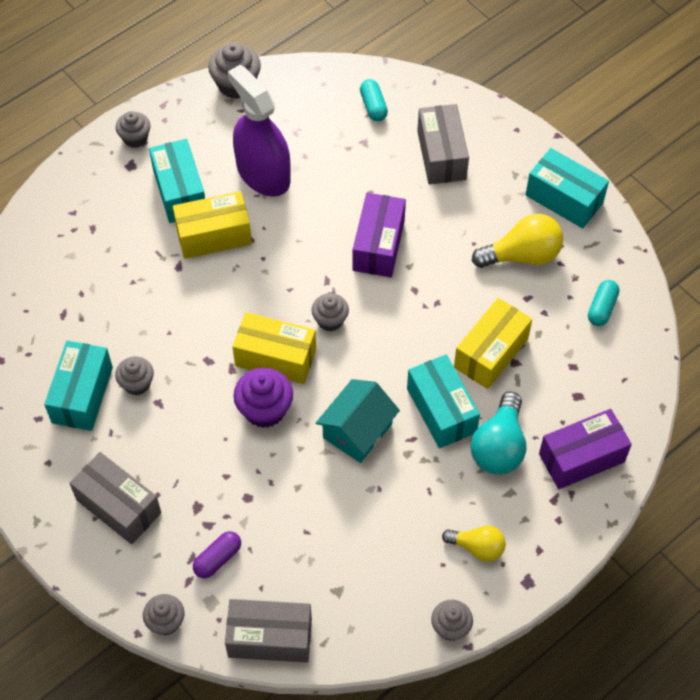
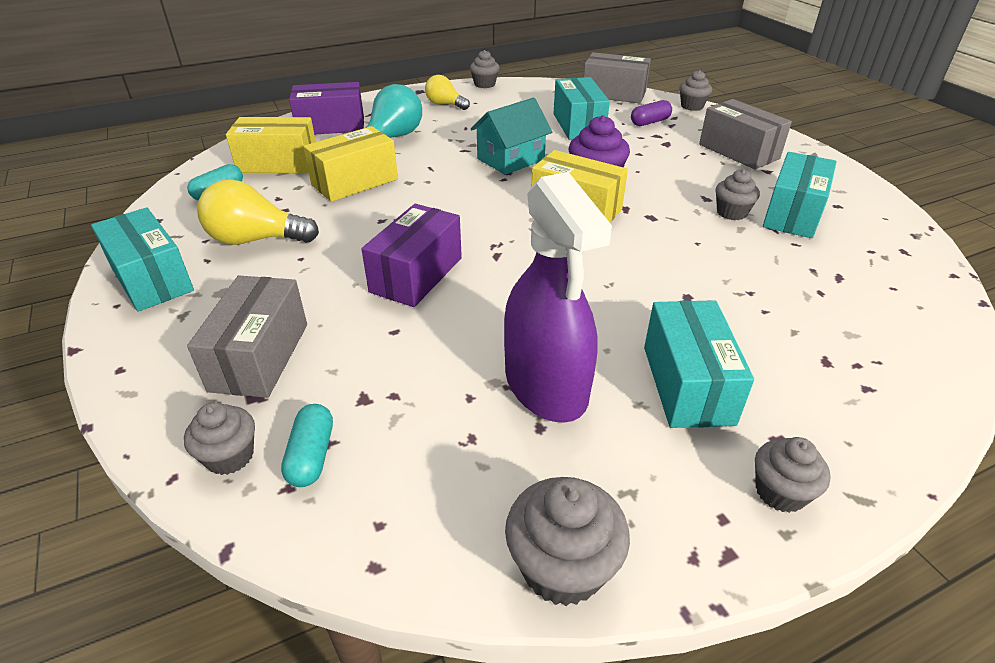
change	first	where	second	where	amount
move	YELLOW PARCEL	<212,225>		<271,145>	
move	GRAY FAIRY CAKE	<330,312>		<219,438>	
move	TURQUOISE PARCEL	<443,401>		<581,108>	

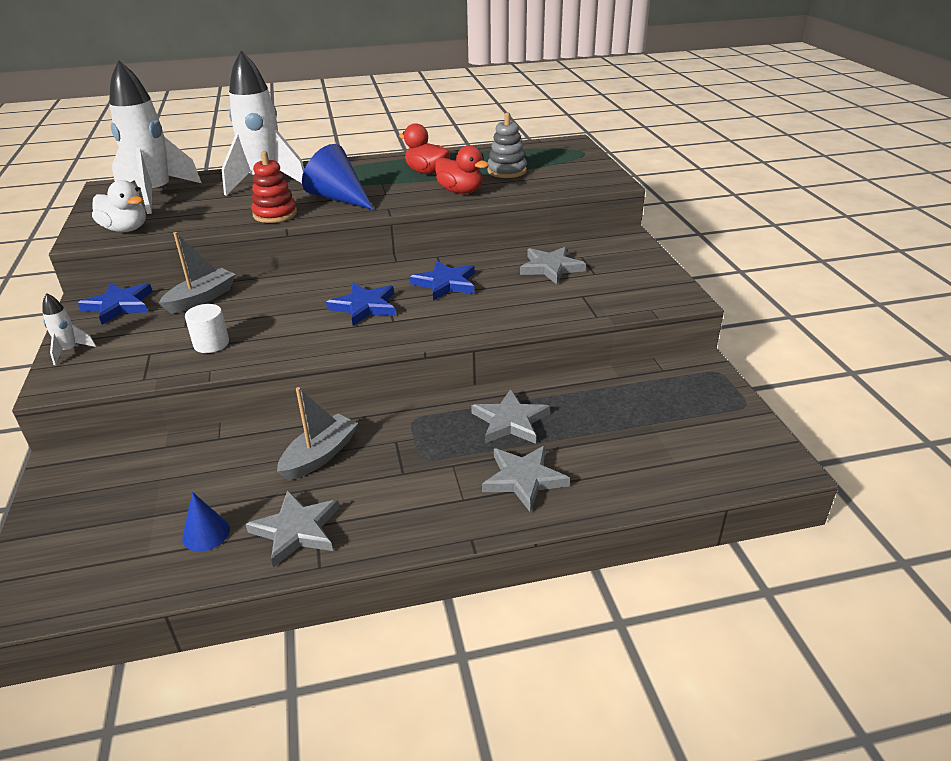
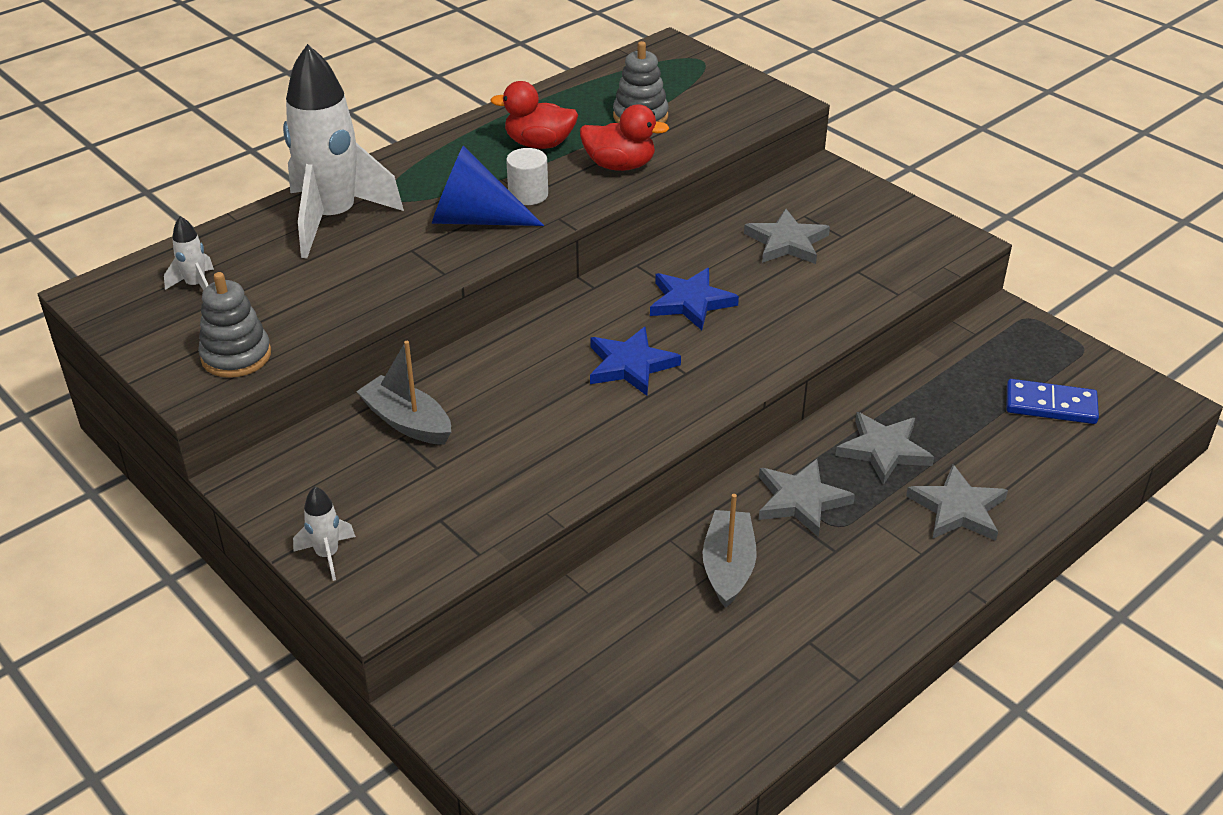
change	first	where	second	where	amount
delete	ROYAL BLUE FIVE-POINTED STAR	<115,304>			
replace	PURE WHITE TOY DUCK	<119,206>	GRAY STACKING TOY	<234,325>	
resize	PURE WHITE TOY ROCKET	<155,137>		<189,253>	x0.41
rotate	GRAY BOAT	<197,273>		<403,393>	60 degrees counterclockwise
delete	ROYAL BLUE CONE	<206,522>			
move	PURE WHITE CYLINDER	<207,328>		<527,176>	
move	GRAY FIVE-POINTED STAR	<293,529>		<807,498>	
delete	SCARLET STACKING TOY	<274,187>			
insert			ROYAL BLUE DOMINO TILE	<1053,401>	

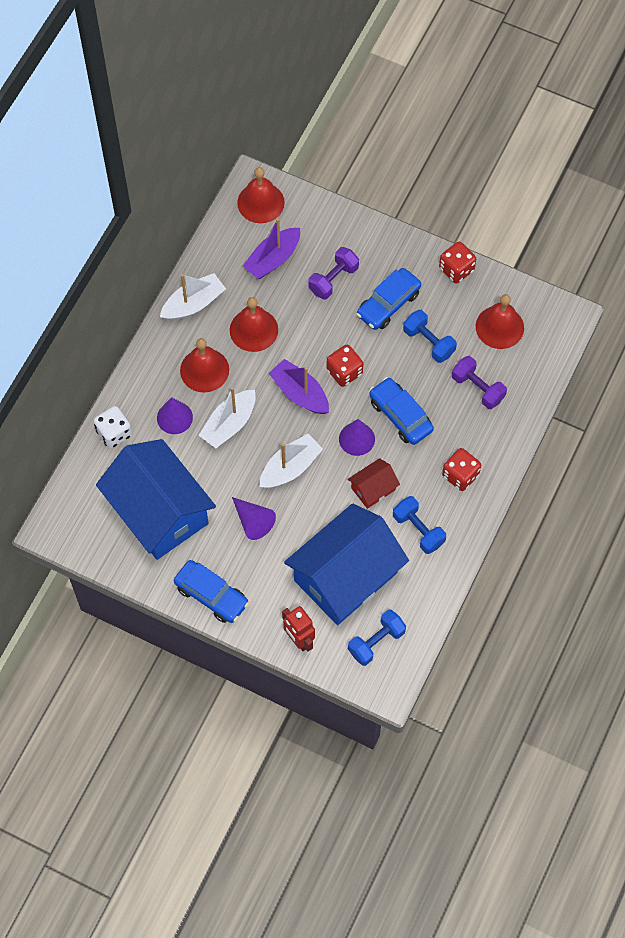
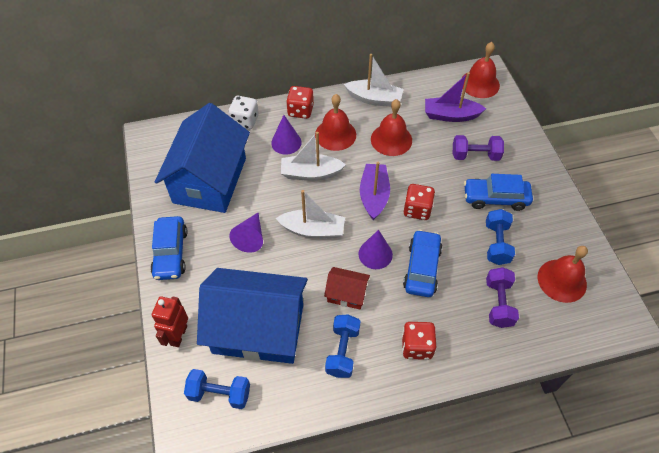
change	first	where	second	where	amount
move	SCARLET DIE	<457,262>		<300,102>	

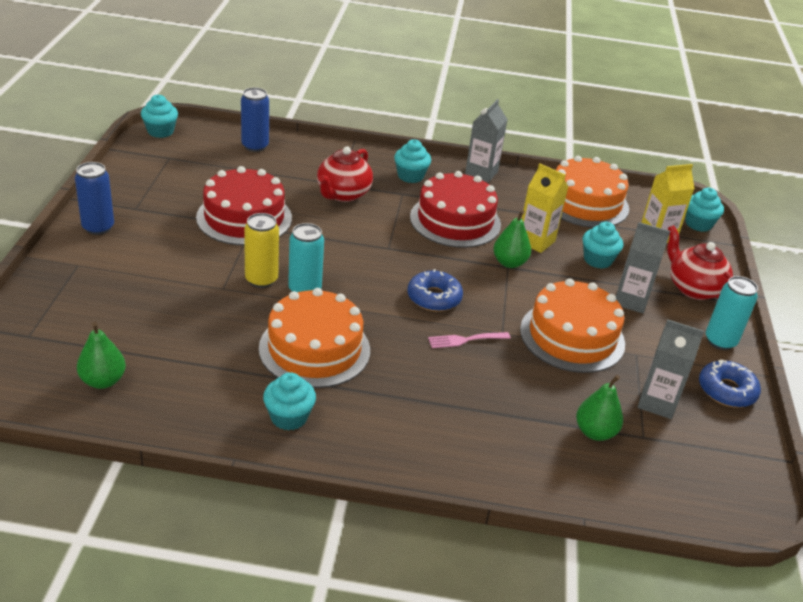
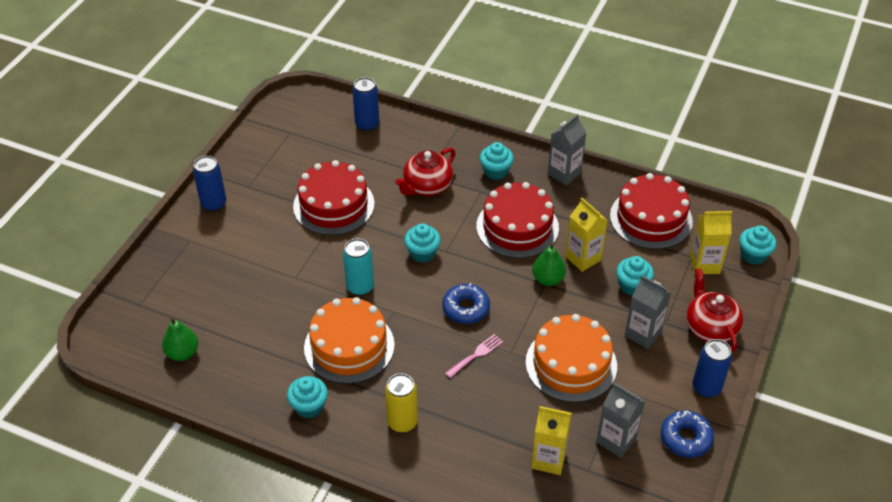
change	first	where	second	where	amount
move	TURQUOISE FAIRY CAKE	<159,116>		<422,243>	
move	YELLOW CAN	<261,250>		<401,403>	
rotate	PINK TABLE FORK	<469,340>		<474,356>	135 degrees clockwise
recolor	ORANGE-COLOURED GATEAU	<592,192>	SCARLET GATEAU	<651,211>	
replace	EMERALD TOY PEAR	<599,408>	YELLOW CARTON	<551,440>	
recolor	TURQUOISE CAN	<732,313>	ROYAL BLUE CAN	<712,368>	

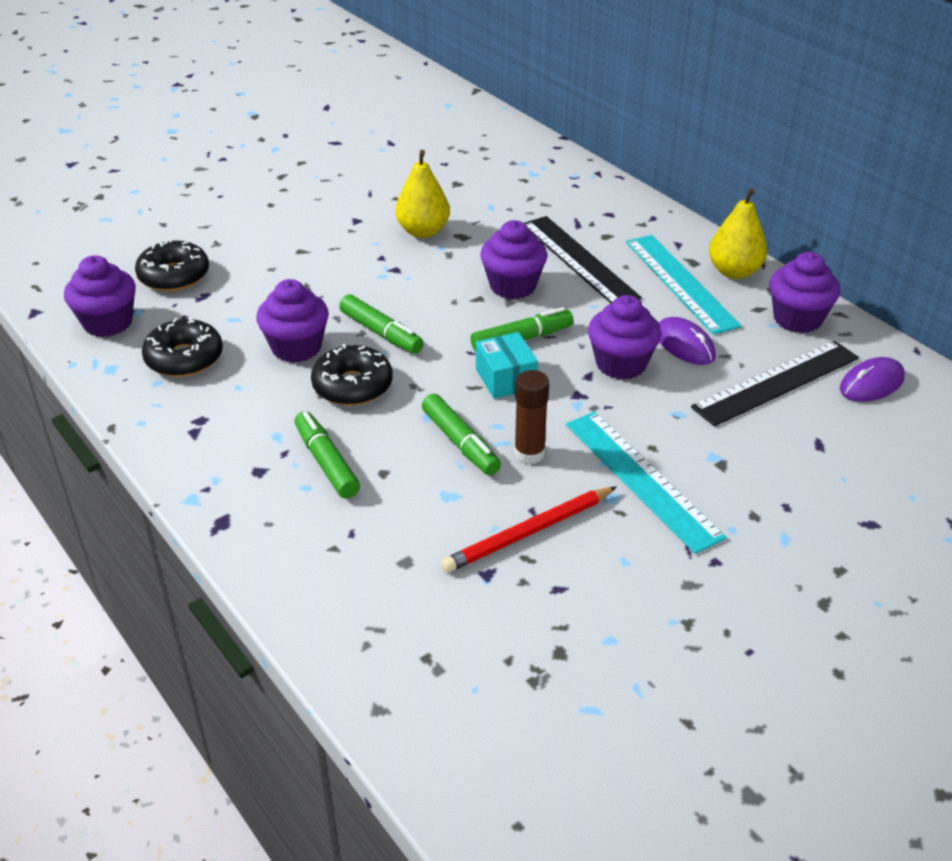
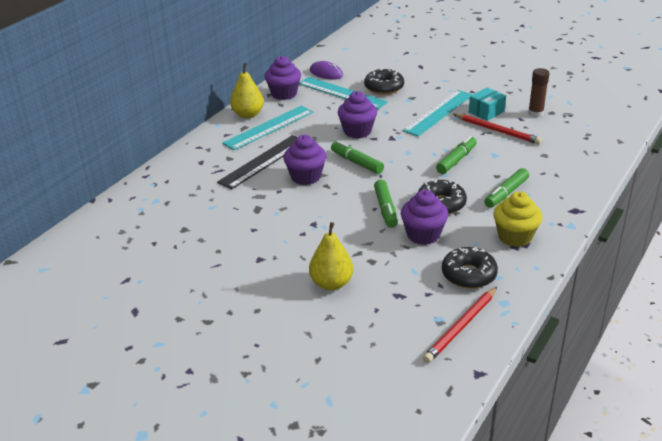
change	first	where	second	where	amount
replace	ROYAL PURPLE FAIRY CAKE	<100,296>	SCARLET LEAD PENCIL	<460,325>	
move	JET-BLACK GLAZED DONUT	<172,265>		<384,81>	
rotate	EMERALD MARKER	<381,324>		<386,204>	150 degrees clockwise
move	YELLOW TOY PEAR	<422,194>		<331,256>	
move	TURQUOISE PARCEL	<507,365>		<487,104>	
move	BROWN GLUE	<532,417>		<538,93>	
delete	ROYAL PURPLE MOUSE	<687,341>			
recolor	JET-BLACK RULER	<775,383>	TURQUOISE RULER	<343,93>	
insert			YELLOW FAIRY CAKE	<517,219>	

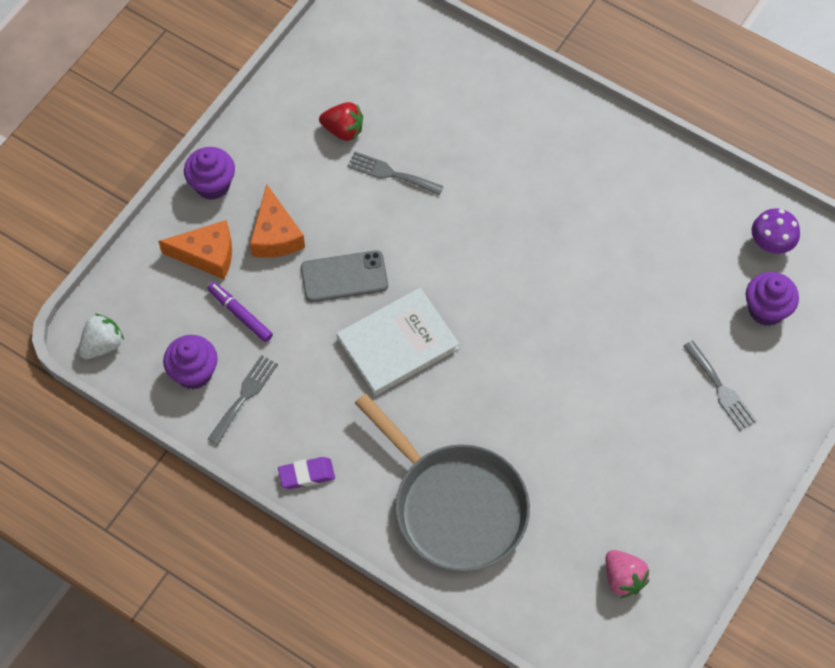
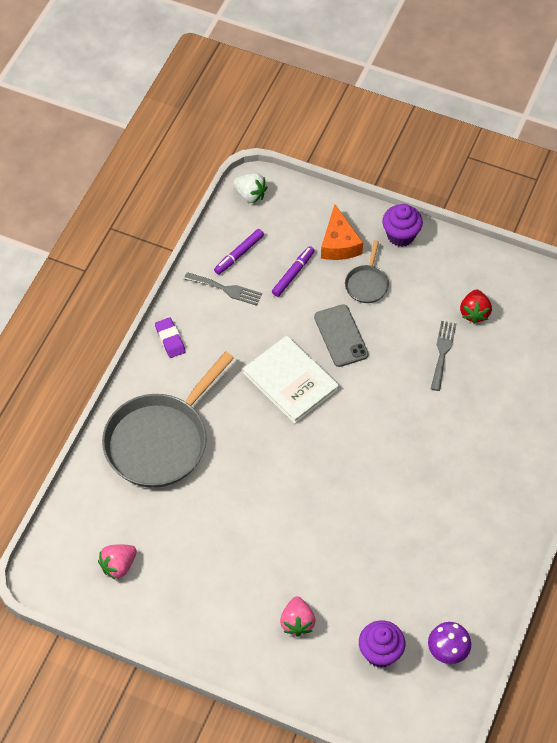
change	first	where	second	where	amount
replace	ROYAL PURPLE FAIRY CAKE	<190,362>	ROYAL PURPLE MARKER	<239,251>	
replace	ORANGE-COLOURED CHEESE WEDGE	<277,221>	GRAY PAN	<367,271>	
replace	GRAY TABLE FORK	<720,386>	PINK BERRY	<297,617>	

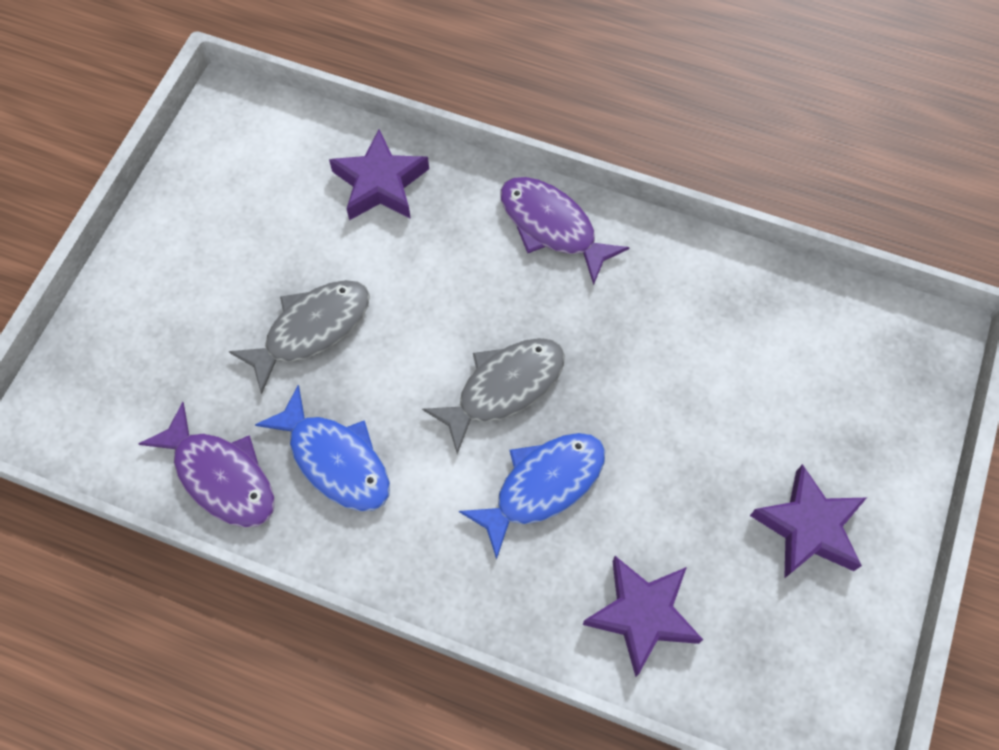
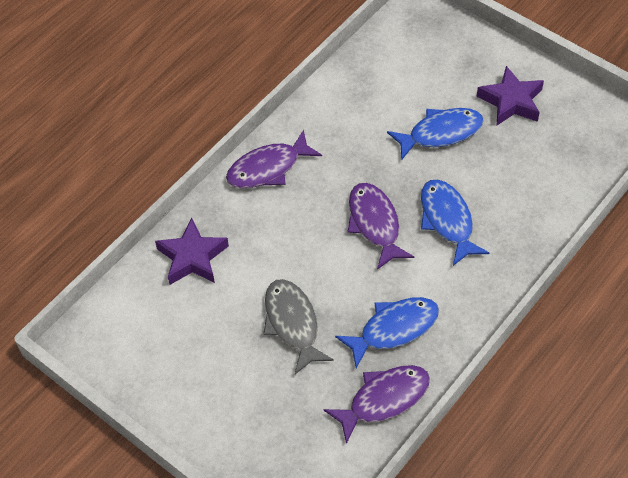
change	first	where	second	where	amount
recolor	GRAY TOY FISH	<493,396>	ROYAL PURPLE TOY FISH	<381,226>	
delete	ROYAL PURPLE FIVE-POINTED STAR	<642,616>			
insert			ROYAL BLUE TOY FISH	<435,133>	

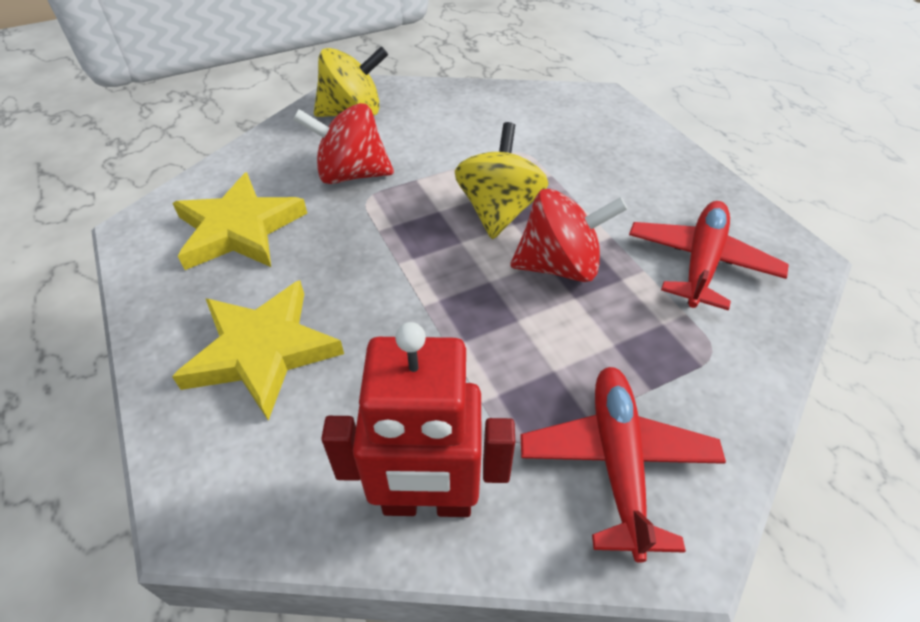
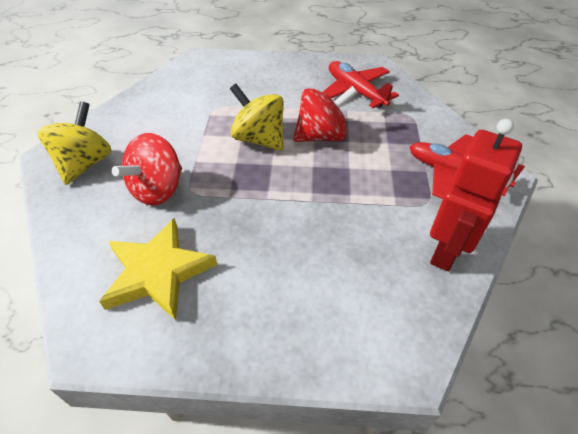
change	first	where	second	where	amount
delete	YELLOW FIVE-POINTED STAR	<258,350>			
rotate	SCARLET SPINNING TOP	<569,235>		<325,114>	45 degrees clockwise

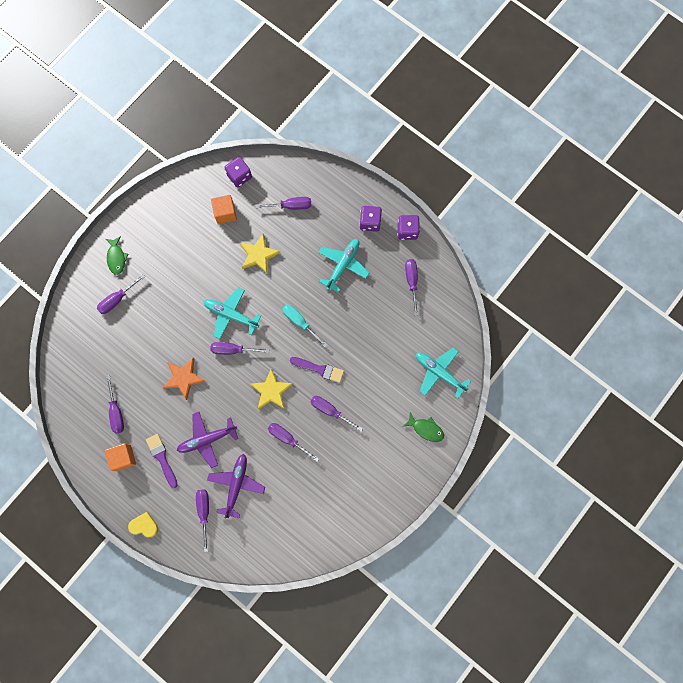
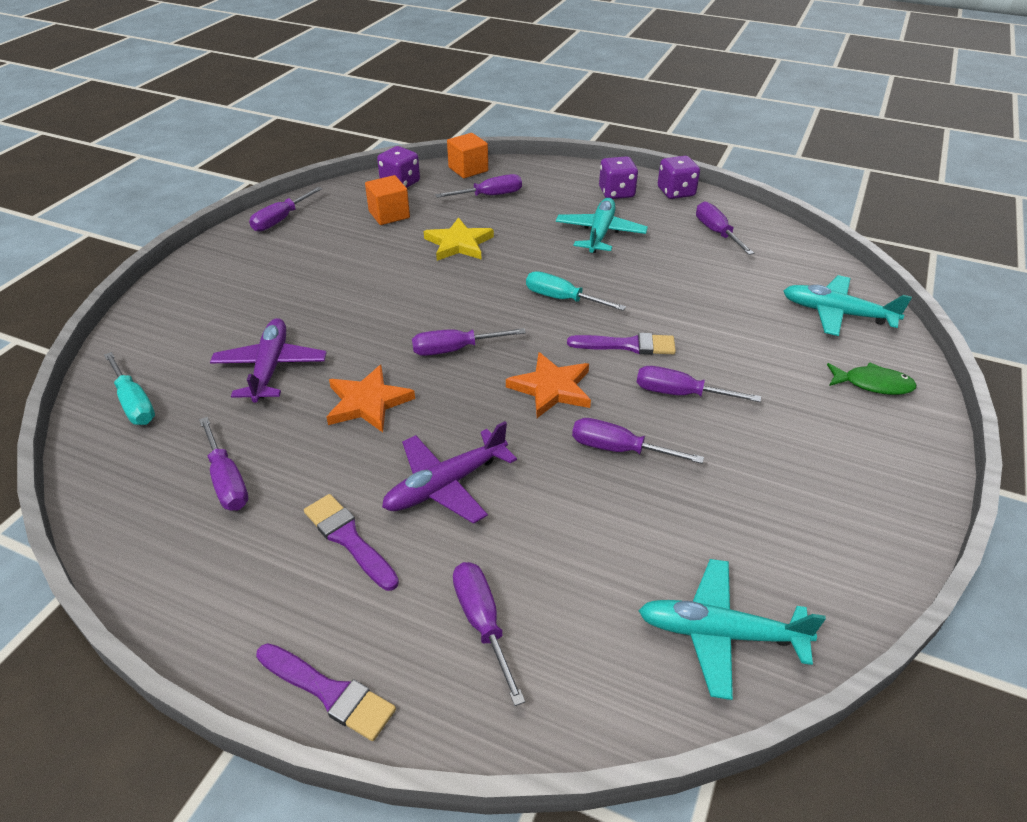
change	first	where	second	where	amount
move	ROYAL PURPLE FLAT SCREWDRIVER	<121,294>		<285,209>	
move	ORANGE-COLOURED BLOCK	<120,457>		<467,155>	
delete	EMERALD TOY FISH	<117,255>			
replace	YELLOW HEART SHAPE	<143,524>	ROYAL PURPLE PAINTBRUSH	<326,692>	
move	TURQUOISE AEROPLANE	<232,313>		<732,629>	
move	ROYAL PURPLE AEROPLANE	<236,486>		<268,360>	
recolor	YELLOW FIVE-POINTED STAR	<271,388>	ORANGE-COLOURED FIVE-POINTED STAR	<548,385>	
insert			TURQUOISE FLAT SCREWDRIVER	<129,388>	

